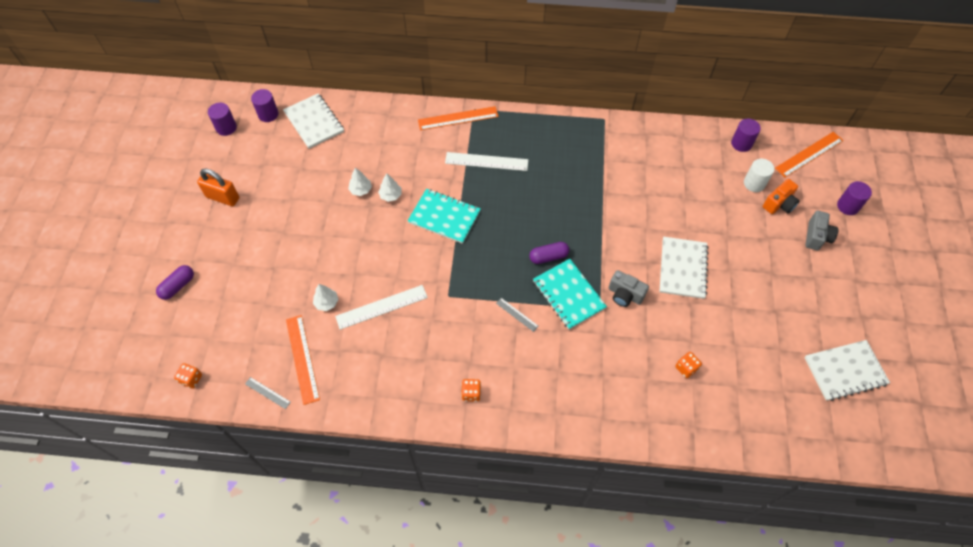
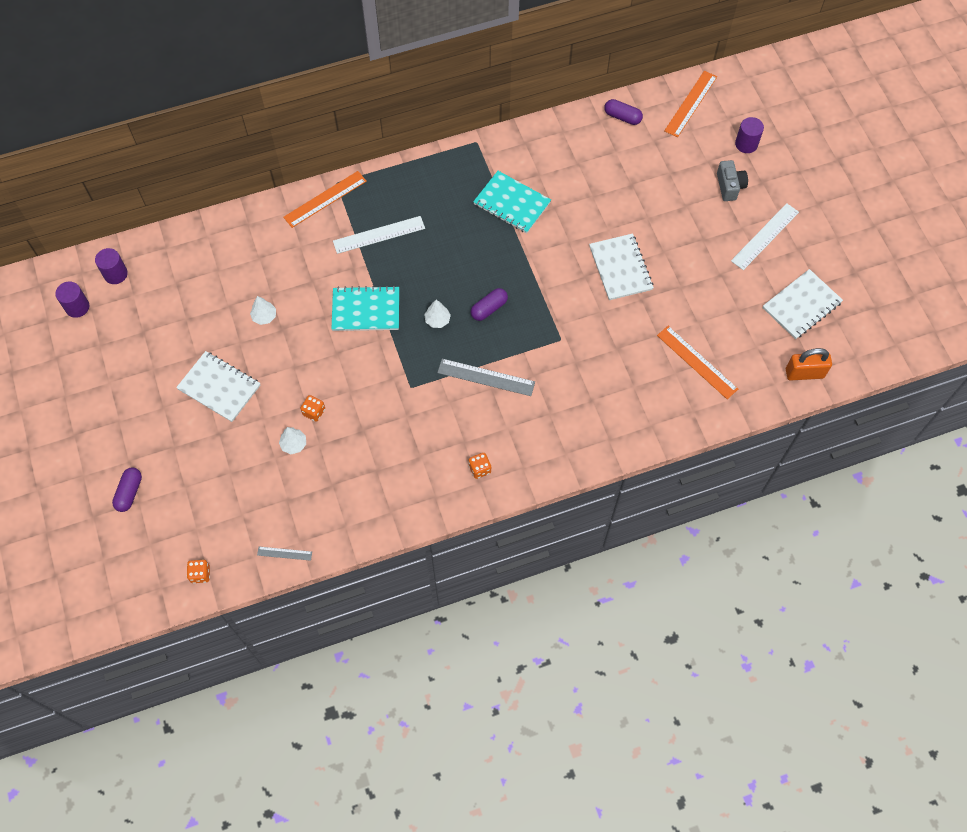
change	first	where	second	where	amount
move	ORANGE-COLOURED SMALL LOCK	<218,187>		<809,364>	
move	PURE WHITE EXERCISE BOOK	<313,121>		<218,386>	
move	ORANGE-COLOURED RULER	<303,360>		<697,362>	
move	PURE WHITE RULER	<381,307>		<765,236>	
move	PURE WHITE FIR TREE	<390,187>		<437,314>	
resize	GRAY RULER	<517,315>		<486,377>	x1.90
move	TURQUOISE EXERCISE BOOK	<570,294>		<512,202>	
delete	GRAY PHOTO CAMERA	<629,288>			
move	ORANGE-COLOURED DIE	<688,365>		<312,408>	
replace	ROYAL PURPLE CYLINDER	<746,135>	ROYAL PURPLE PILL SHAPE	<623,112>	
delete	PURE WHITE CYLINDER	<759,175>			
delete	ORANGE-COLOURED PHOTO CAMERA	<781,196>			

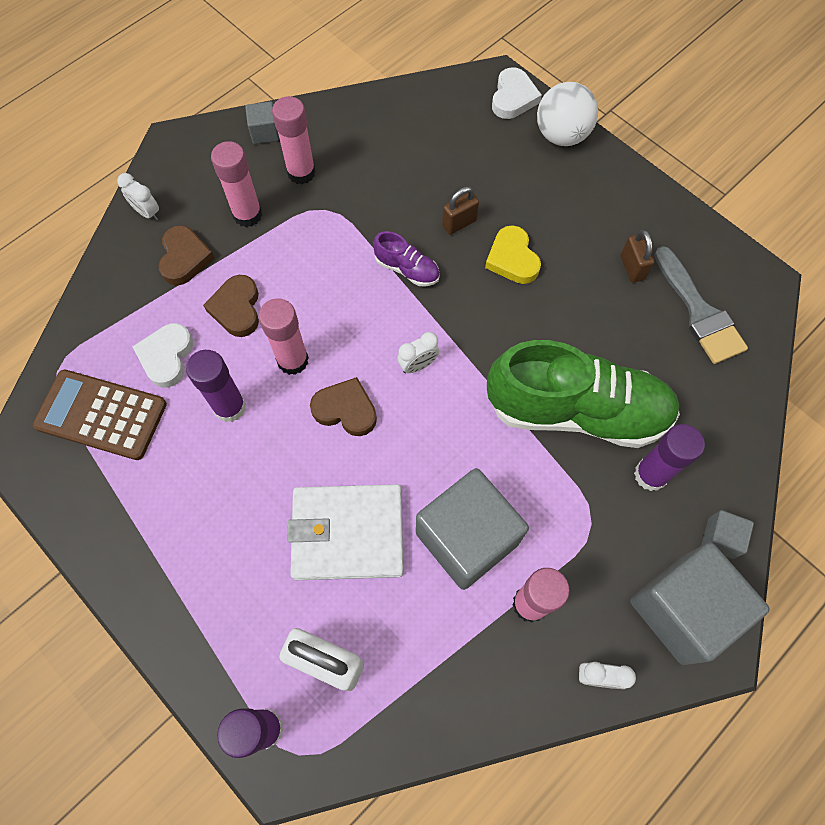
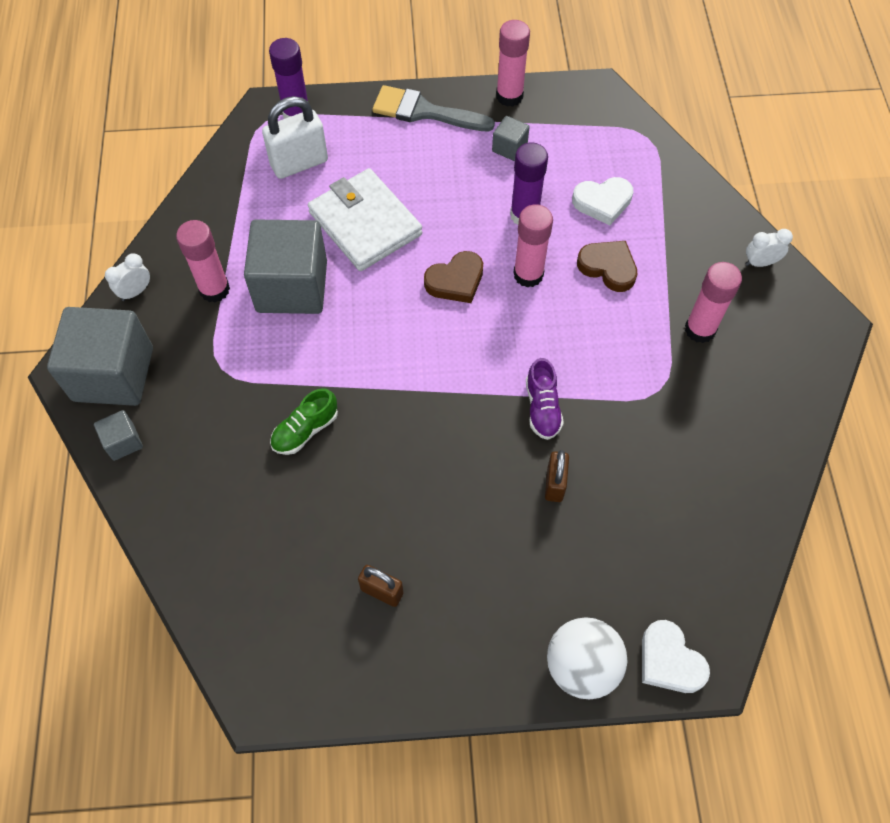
change	first	where	second	where	amount
delete	BROWN CALCULATOR	<99,415>			
rotate	PURE WHITE HEART SHAPE	<162,355>		<602,201>	120 degrees clockwise
delete	BROWN HEART SHAPE	<186,255>			
move	GRAY BLOCK	<262,122>		<510,138>	
move	PINK GLUE	<294,140>		<513,63>	
rotate	PURE WHITE WALLET	<345,532>		<365,219>	75 degrees counterclockwise
rotate	ROYAL PURPLE LACE-UP SHOE	<406,258>		<545,399>	75 degrees counterclockwise
delete	PURE WHITE ALARM CLOCK	<418,352>			
delete	YELLOW HEART SHAPE	<513,254>			
resize	EMERALD LACE-UP SHOE	<583,394>		<304,421>	x0.42
delete	ROYAL PURPLE GLUE	<669,457>			
move	GRAY PAINTBRUSH	<701,305>		<433,108>	

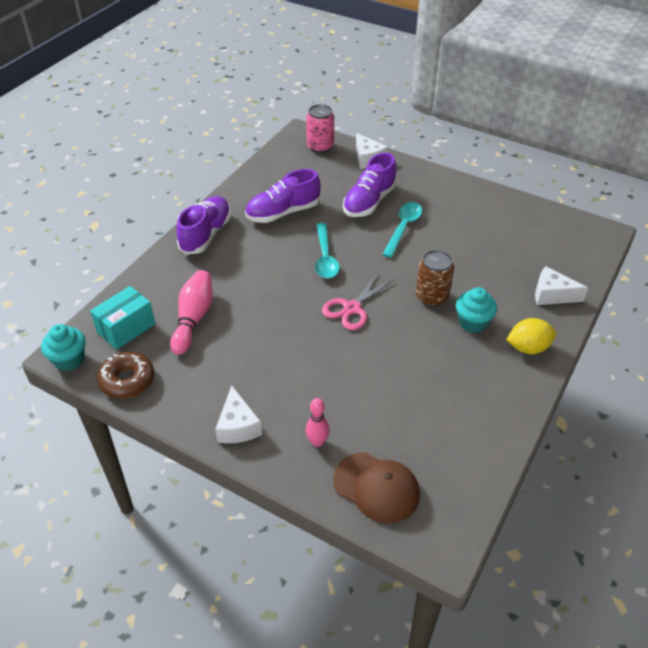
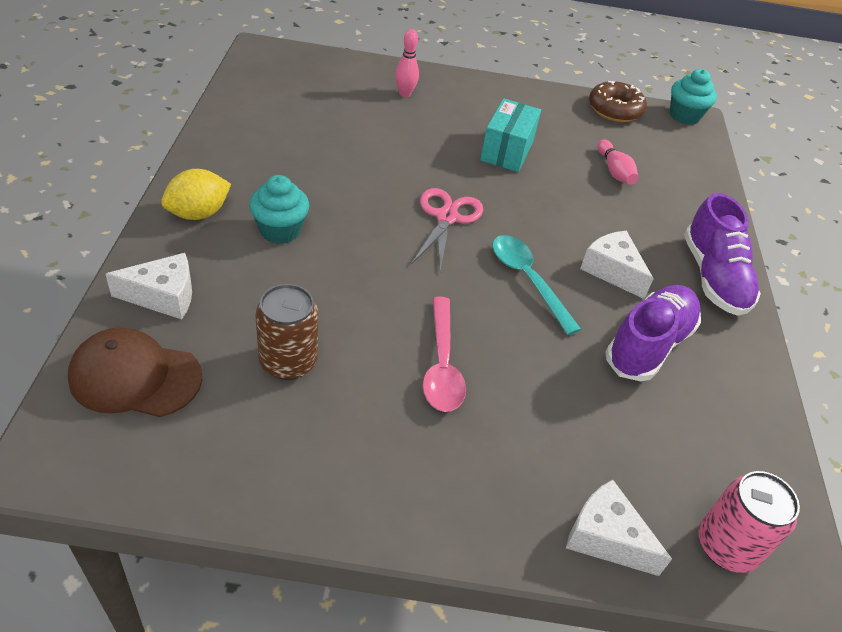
change	first	where	second	where	amount
move	TURQUOISE PARCEL	<122,318>		<510,135>	
resize	PINK BOWLING PIN	<191,312>		<617,162>	x0.62
move	PURE WHITE CHEESE WEDGE	<238,414>		<617,265>	
move	BROWN CAP	<376,488>		<135,372>	
delete	ROYAL PURPLE LACE-UP SHOE	<370,185>			
recolor	TURQUOISE TEASPOON	<402,230>	PINK TEASPOON	<444,354>	
move	BROWN CAN	<435,278>		<286,332>	

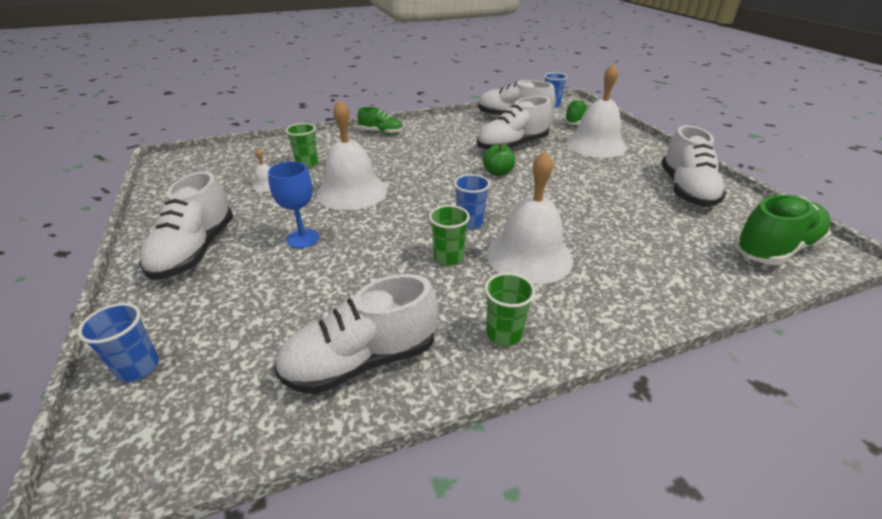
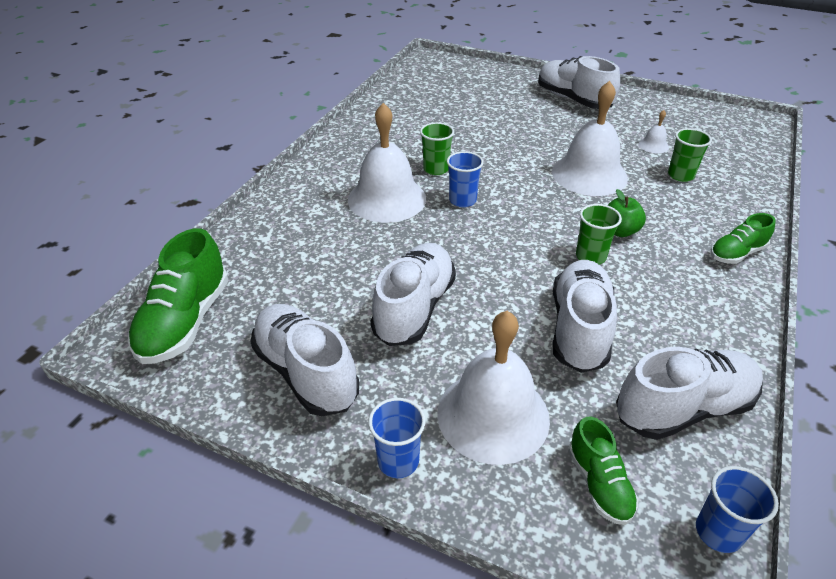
change	first	where	second	where	amount
move	ROYAL BLUE TUMBLER	<118,342>		<397,438>	
delete	ROYAL BLUE CHALICE	<293,204>			
move	PURE WHITE LACE-UP SHOE	<356,334>		<413,294>	
move	EMERALD TOY APPLE	<499,160>		<627,213>	
move	EMERALD TUMBLER	<509,309>		<599,234>	

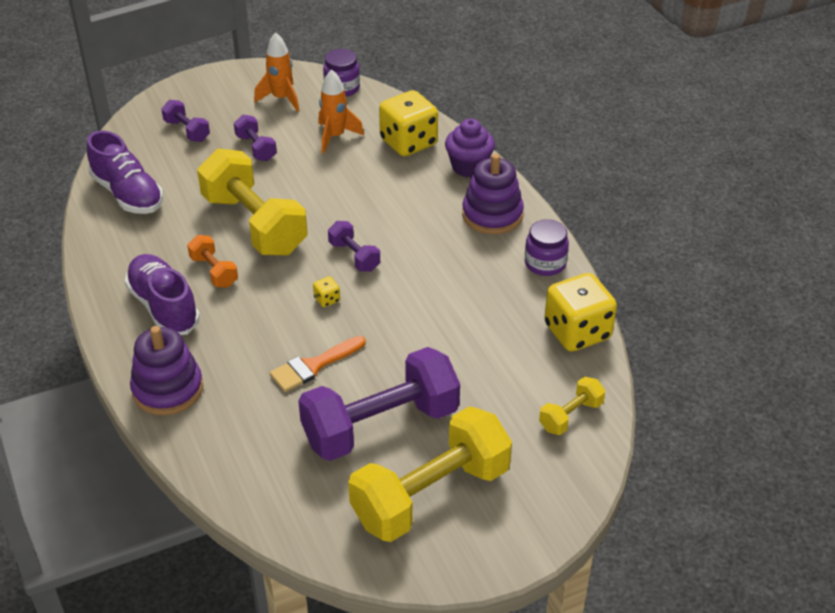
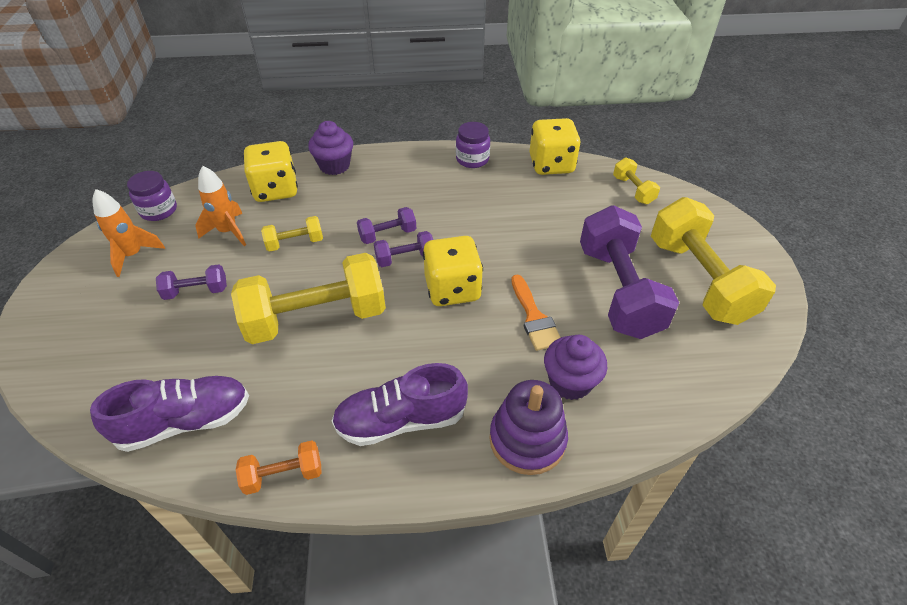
change	first	where	second	where	amount
move	ROYAL PURPLE HAND WEIGHT	<185,121>		<386,225>	
move	ORANGE-COLOURED HAND WEIGHT	<212,261>		<278,467>	
resize	YELLOW DIE	<326,291>		<453,271>	x2.49
delete	ROYAL PURPLE STACKING TOY	<493,194>			
insert			YELLOW HAND WEIGHT	<292,234>	
insert			ROYAL PURPLE FAIRY CAKE	<576,367>	

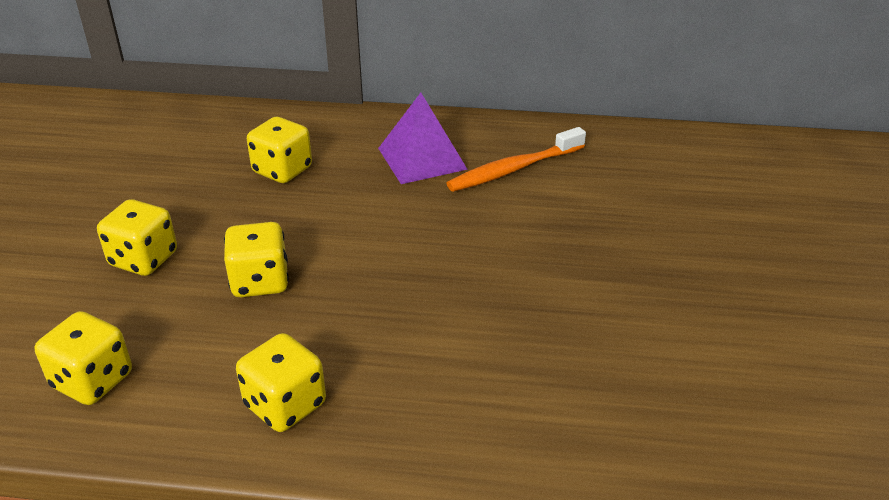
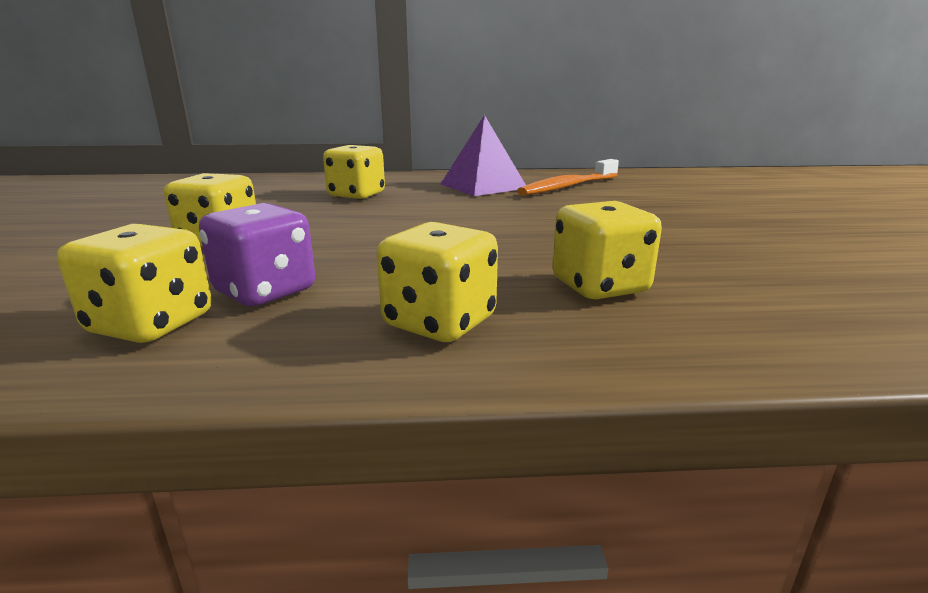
change	first	where	second	where	amount
move	YELLOW DIE	<256,259>		<607,250>	
insert			ROYAL PURPLE DIE	<257,254>	

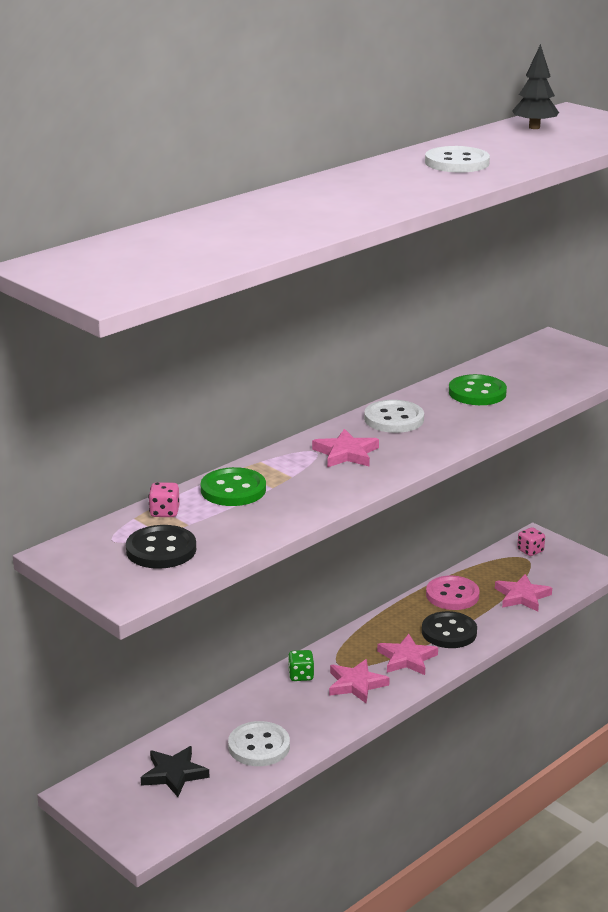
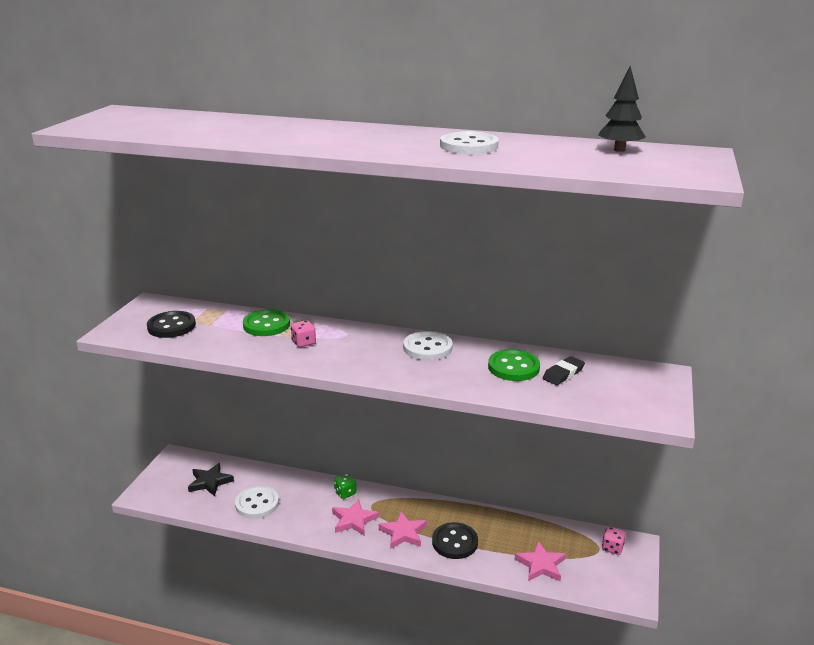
change	first	where	second	where	amount
move	PINK DIE	<164,499>		<303,333>	
delete	PINK FIVE-POINTED STAR	<345,448>			
delete	PINK SHIRT BUTTON	<453,592>			
insert			JET-BLACK PENCIL ERASER	<563,370>	

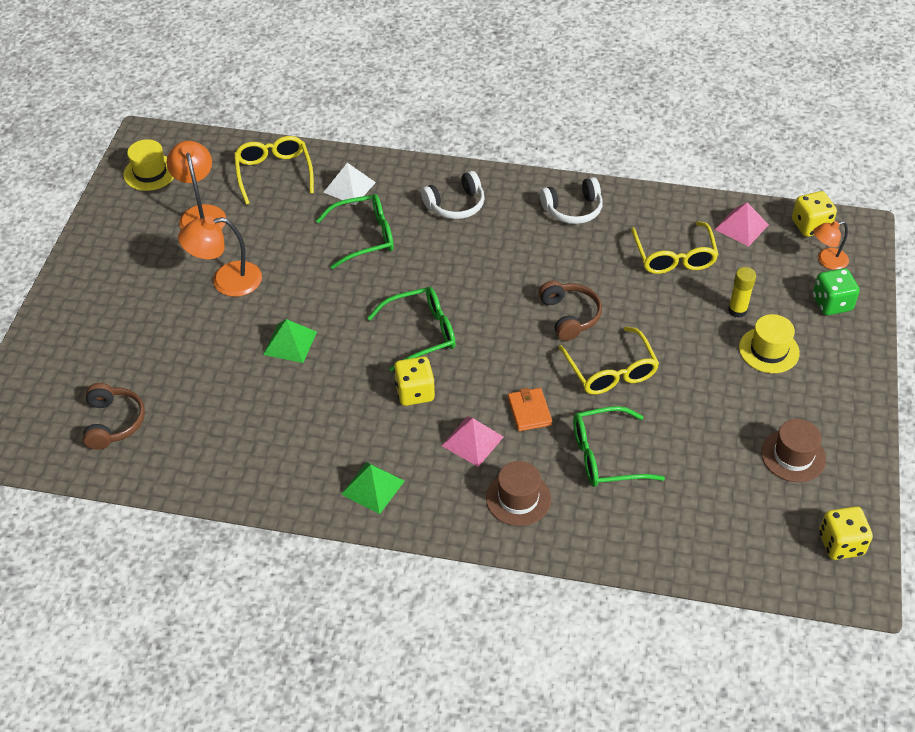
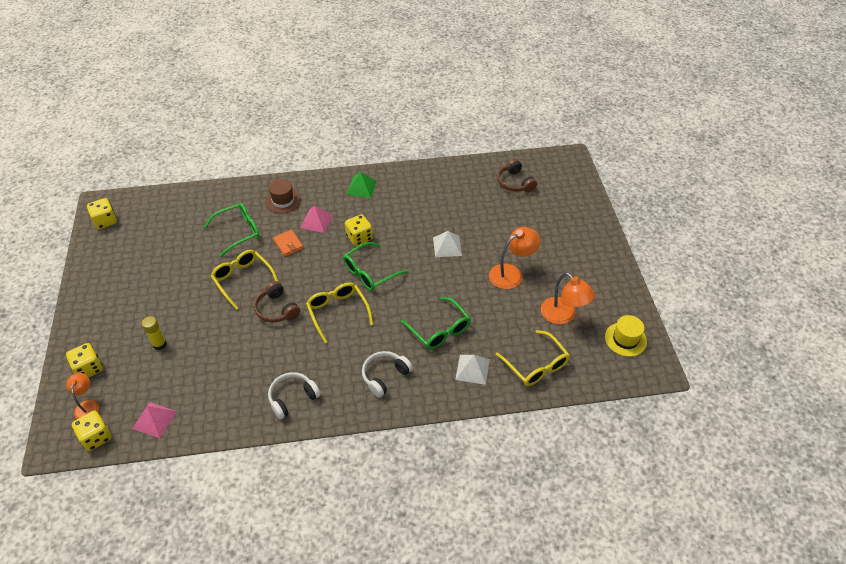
change	first	where	second	where	amount
recolor	EMERALD PYRAMID	<290,341>	PURE WHITE PYRAMID	<447,244>	
rotate	EMERALD GLASSES	<355,231>		<436,323>	90 degrees counterclockwise
move	YELLOW GLASSES	<675,247>		<339,313>	
delete	YELLOW TOP HAT	<769,343>			
delete	BROWN TOP HAT	<793,450>			
rotate	ORANGE-COLOURED READING LAMP	<831,245>		<82,396>	60 degrees counterclockwise
recolor	EMERALD DIE	<836,291>	YELLOW DIE	<84,360>	

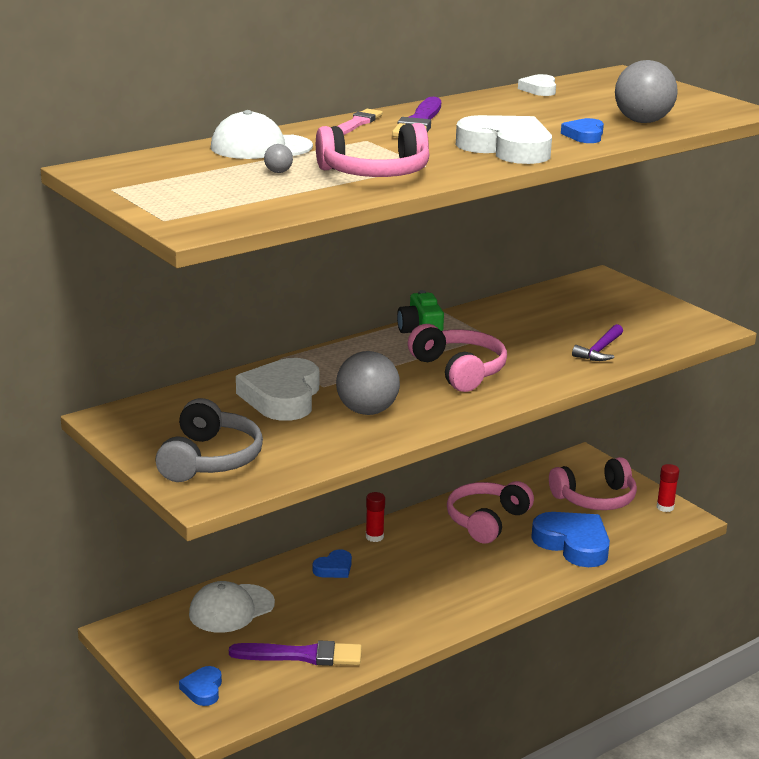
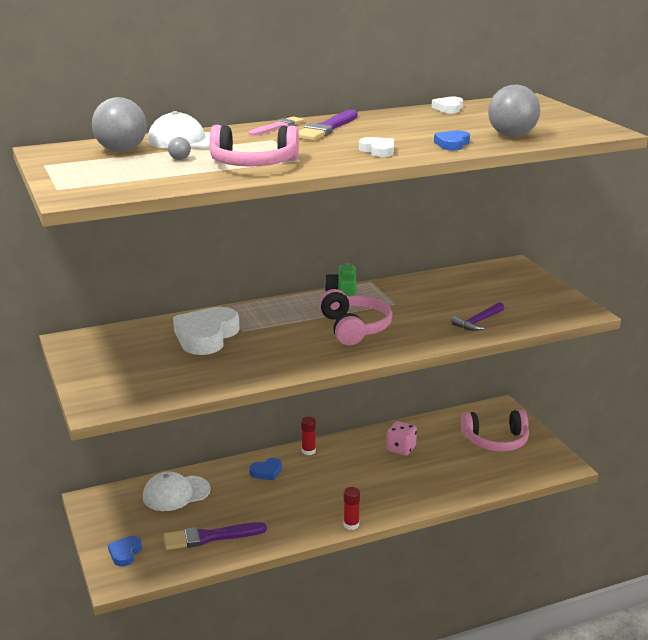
change	first	where	second	where	amount
delete	GRAY HEADPHONES	<209,440>			
rotate	ROYAL PURPLE PAINTBRUSH	<295,653>		<215,536>	150 degrees clockwise
move	GRAY BALL	<368,383>		<119,124>	
replace	PINK HEADPHONES	<490,512>	PINK DIE	<401,438>	
resize	PURE WHITE HEART SHAPE	<504,139>		<376,147>	x0.50
delete	ROYAL BLUE HEART SHAPE	<570,539>			
move	SCARLET GLUE	<668,488>		<352,508>	

